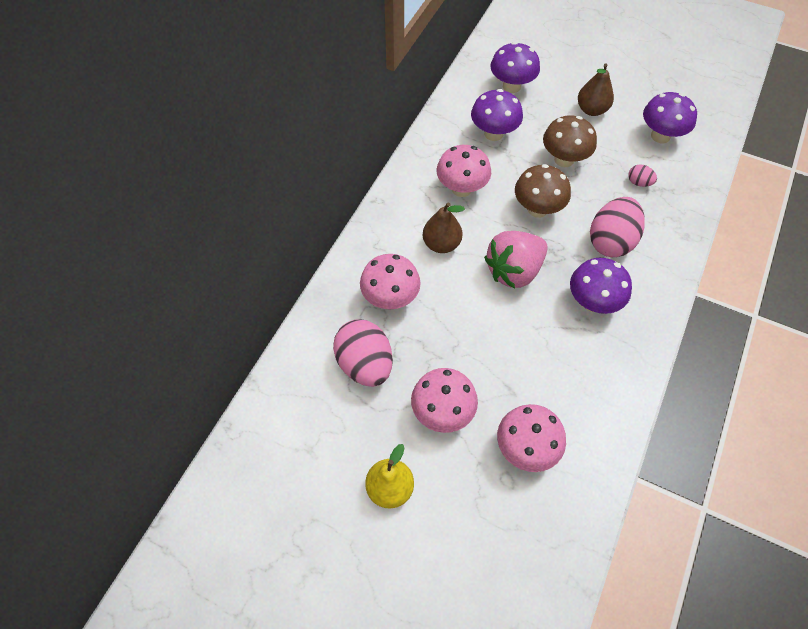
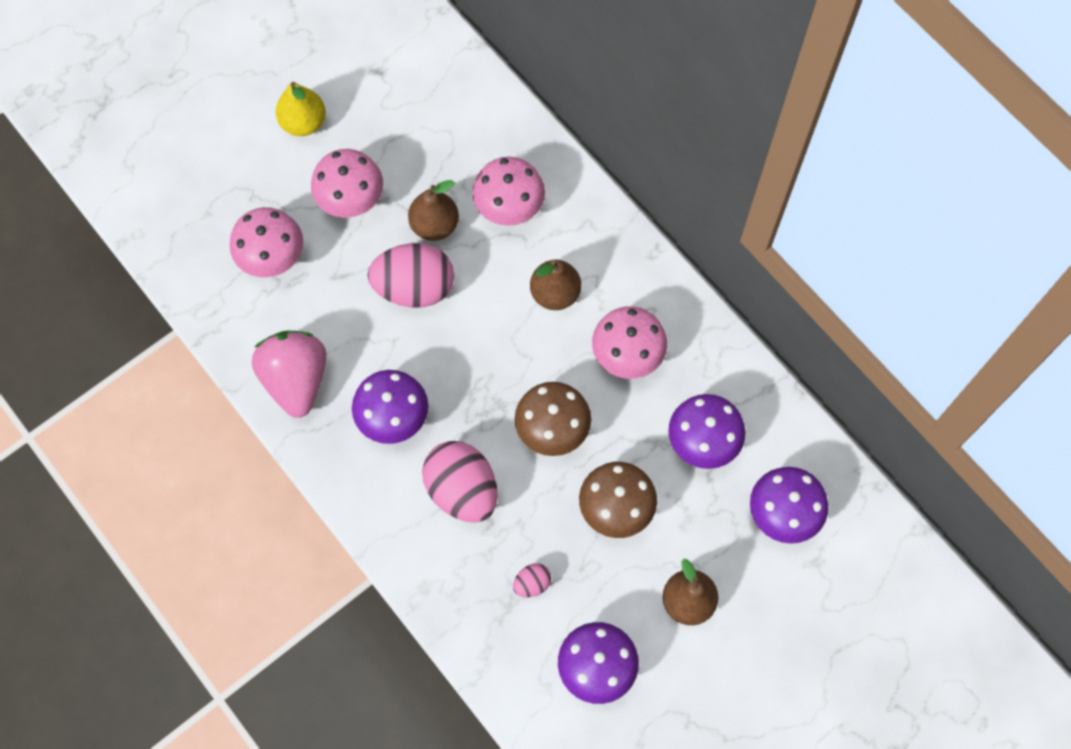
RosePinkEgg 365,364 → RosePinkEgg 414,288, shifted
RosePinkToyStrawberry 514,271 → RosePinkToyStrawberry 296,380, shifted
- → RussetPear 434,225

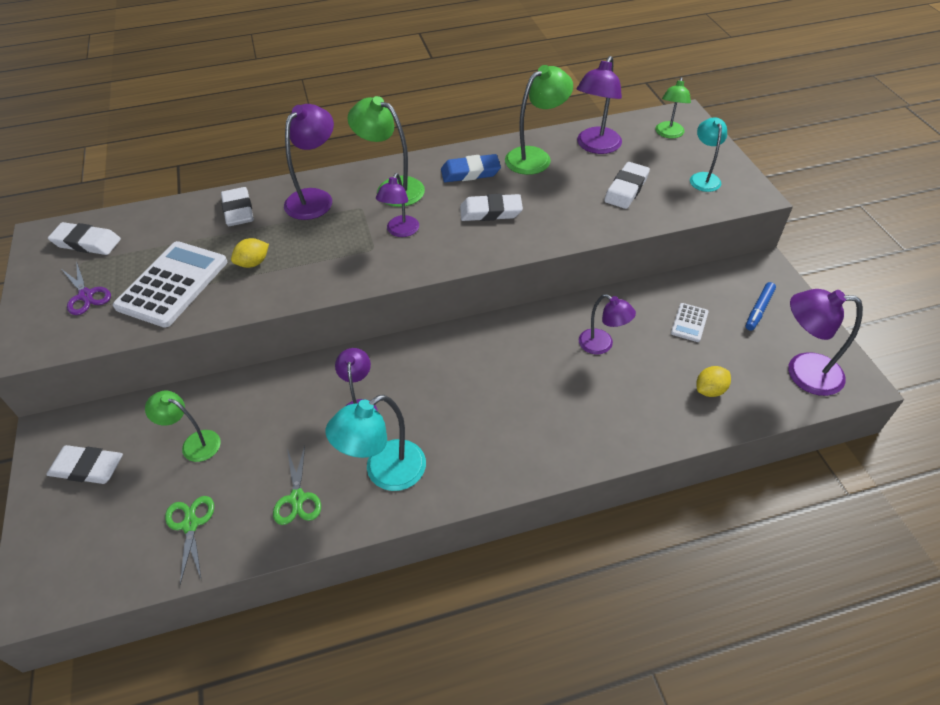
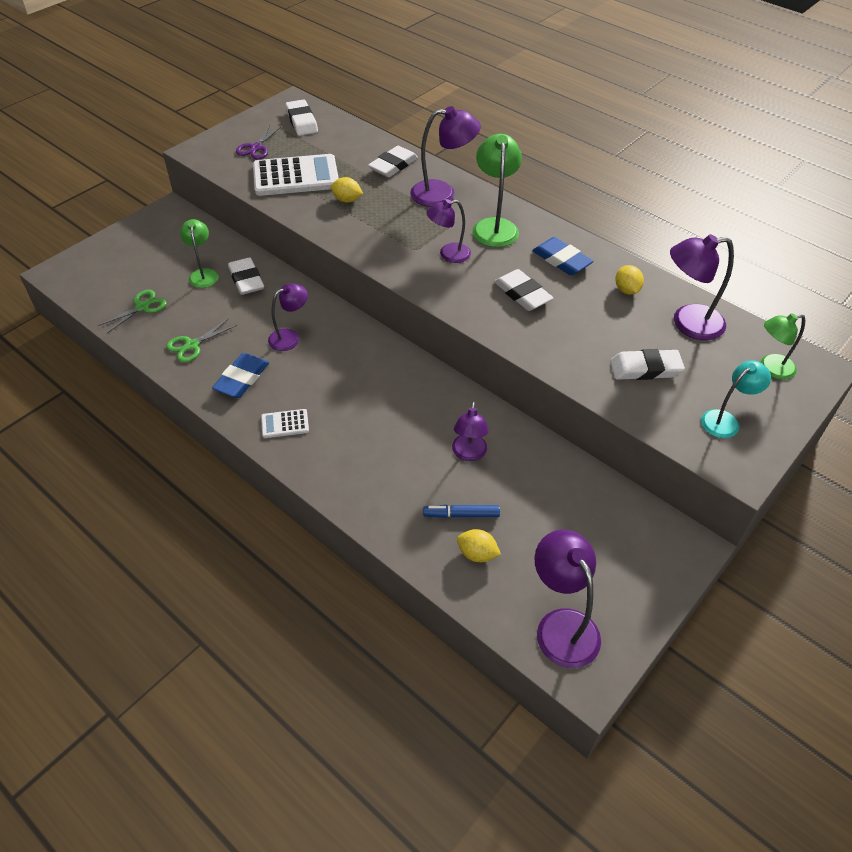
WhiteGumEraser 87,467 → WhiteGumEraser 246,280, shifted
TealReadingLamp 385,472 → RoyalBlueGumEraser 242,379
GreenReadingLamp 535,157 → GoldenCitrusFruit 626,290
WhiteCalculator 689,323 → WhiteCalculator 285,424, shifted
RoyalBlueMarker 759,310 → RoyalBlueMarker 461,515, shifted

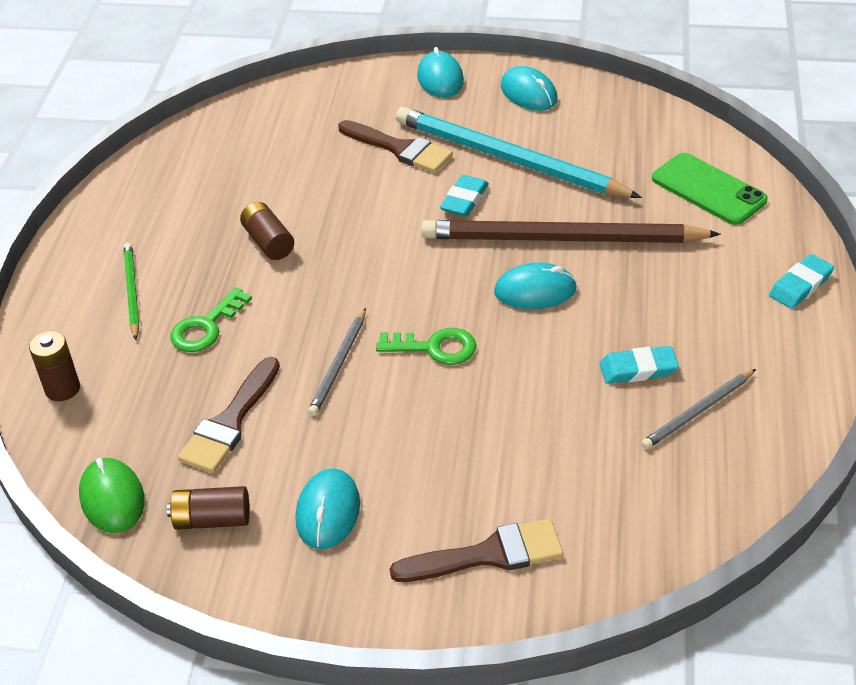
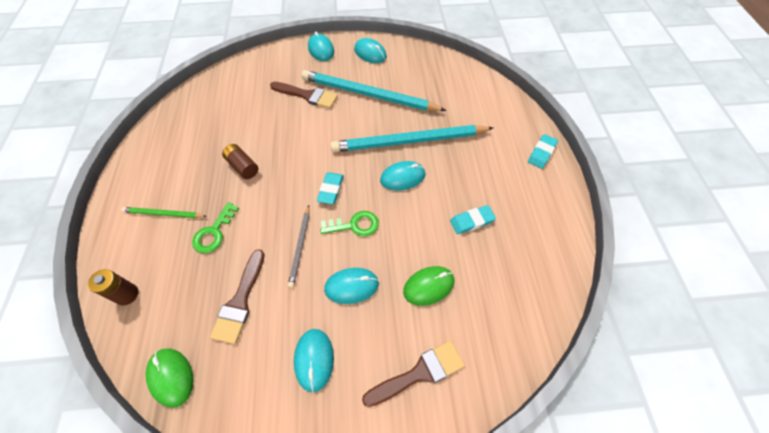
GreenPencil 132,291 → GreenPencil 163,214, 60 degrees counterclockwise
RussetBattery 212,519 → -
RussetPencil 561,239 → TealPencil 409,141
TealGumEraser 464,200 → TealGumEraser 331,189, shifted
AshGreyPencil 698,412 → -
GreenPhone 708,190 → -
- → TealPcMouse 351,286
- → GreenPcMouse 429,286

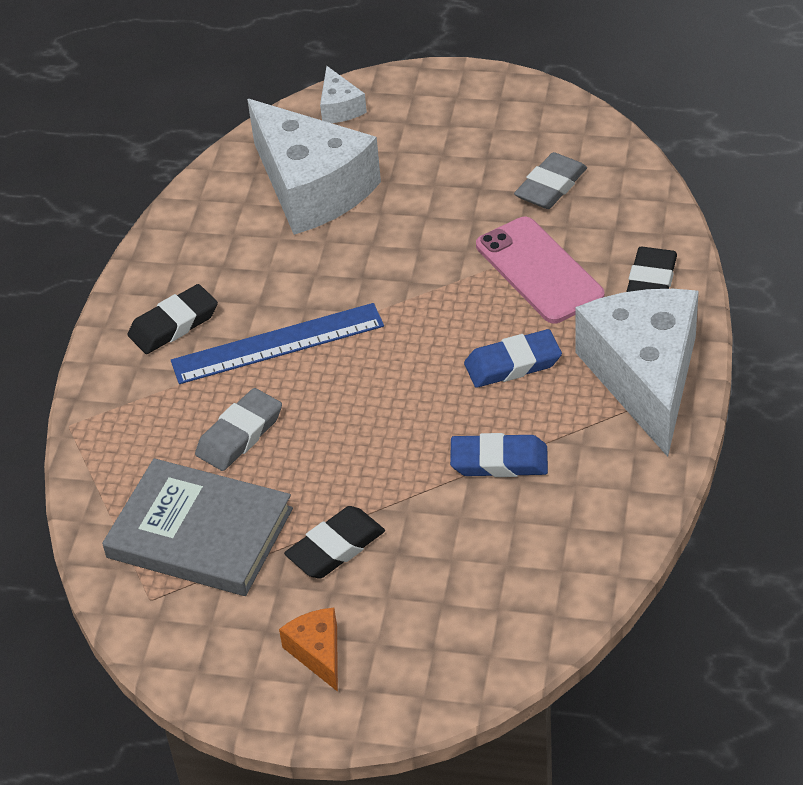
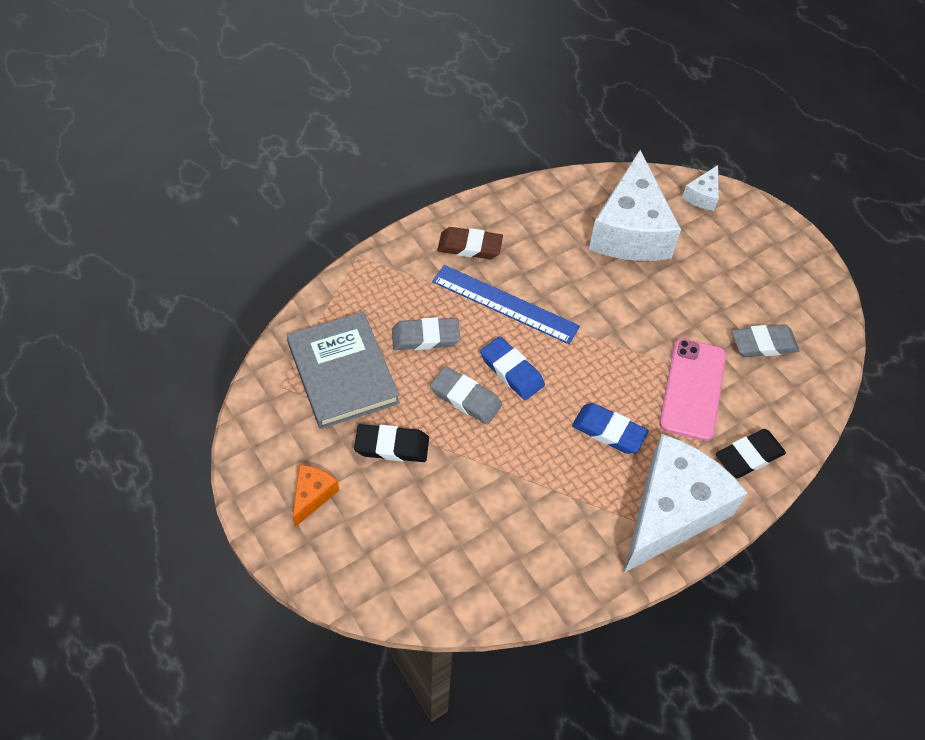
EbonyGumEraser 174,324 → RussetGumEraser 469,246
RoyalBlueGumEraser 499,461 → RoyalBlueGumEraser 512,371, shifted
- → AshGreyGumEraser 466,398

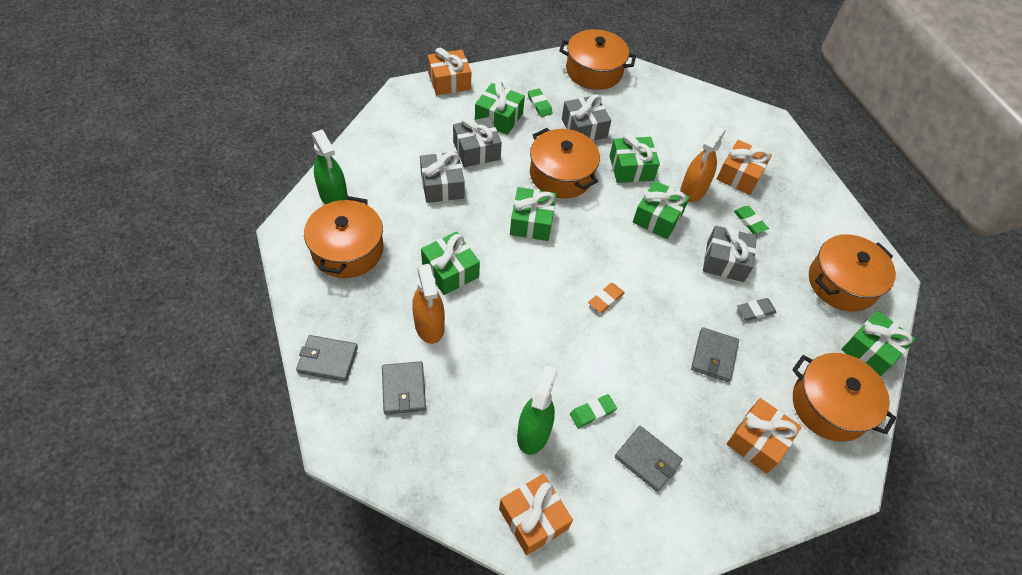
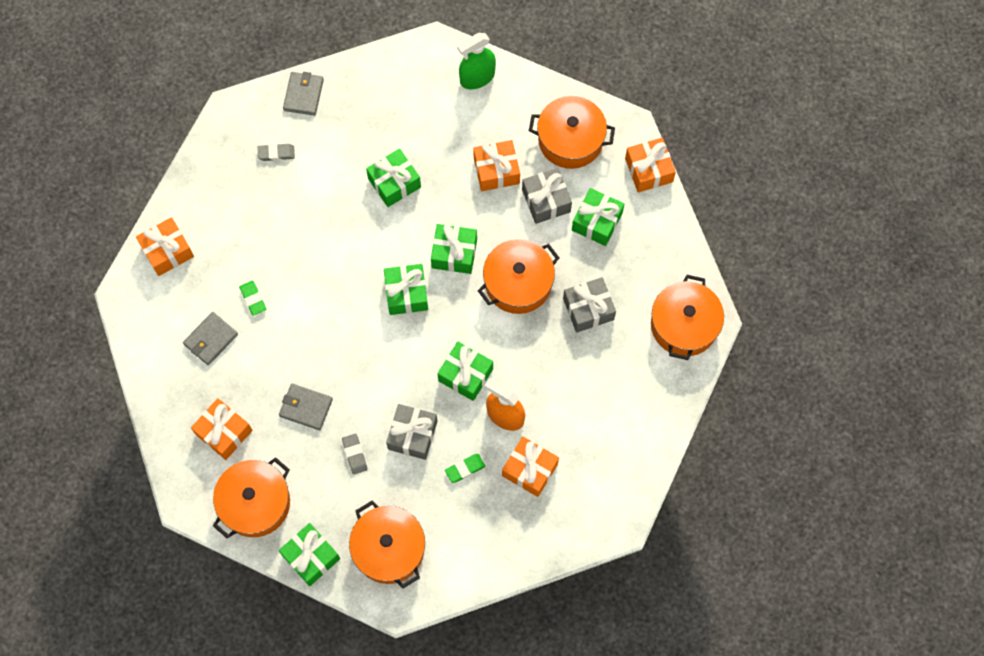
OrangeCookingPot 348,250 → OrangeCookingPot 570,140, shifted
AshGreyBillfold 404,389 → AshGreyGumEraser 276,153
OrangeSprayCleaner 429,325 → -
AshGreyGift 442,185 → OrangeGift 496,171
GreenSprayCleaner 533,433 → -
GreenGumEraser 539,104 → -
OrangeGumEraser 606,299 → -
GreenGift 631,168 → GreenGift 406,293, shifted

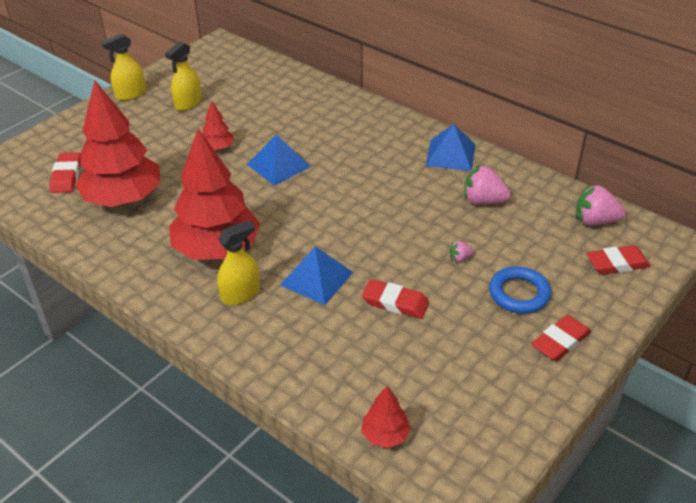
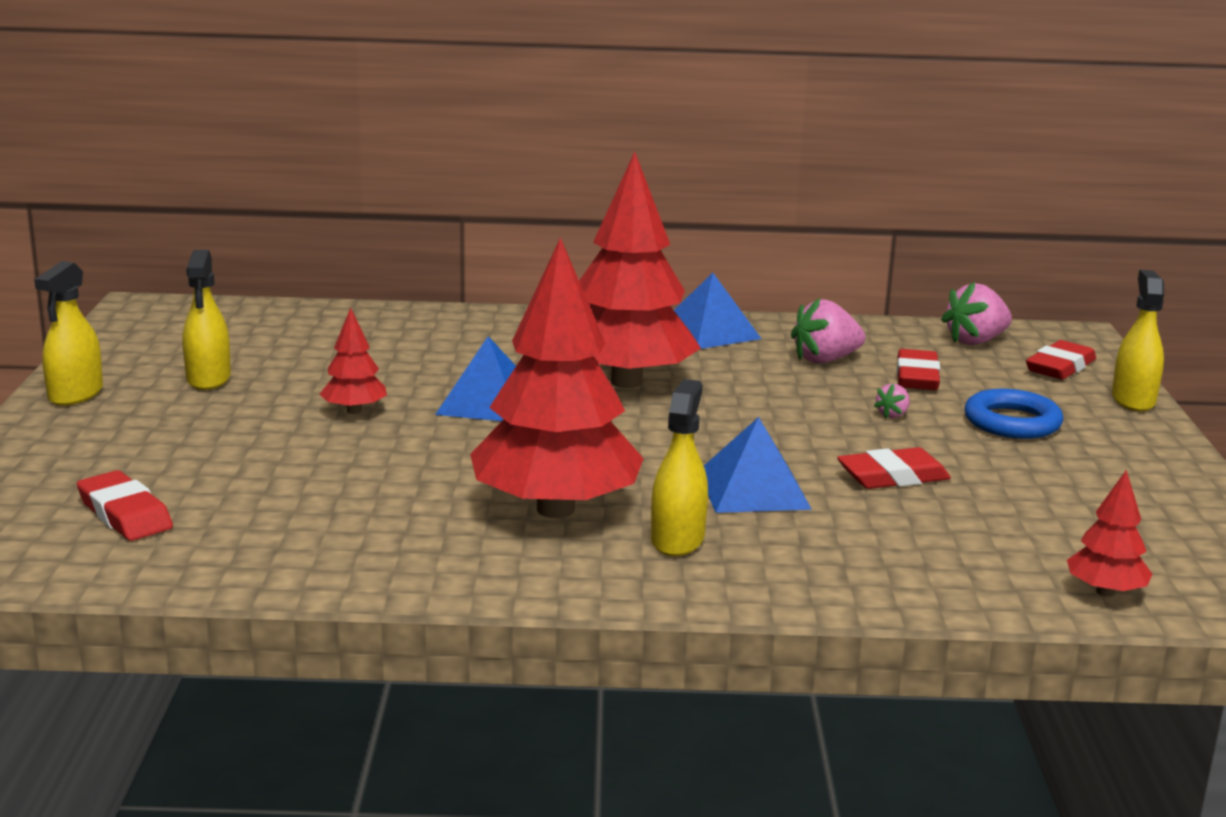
ScarletToyTree 124,199 → ScarletToyTree 626,382, shifted
ScarletGumEraser 560,341 → ScarletGumEraser 917,377, shifted
- → GoldenSprayCleaner 1133,400

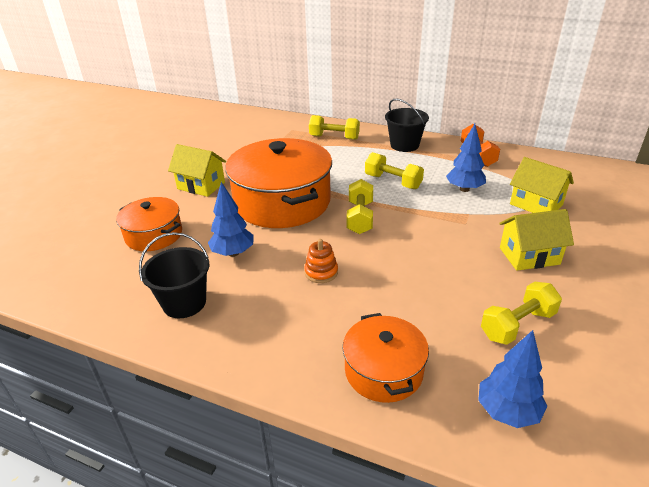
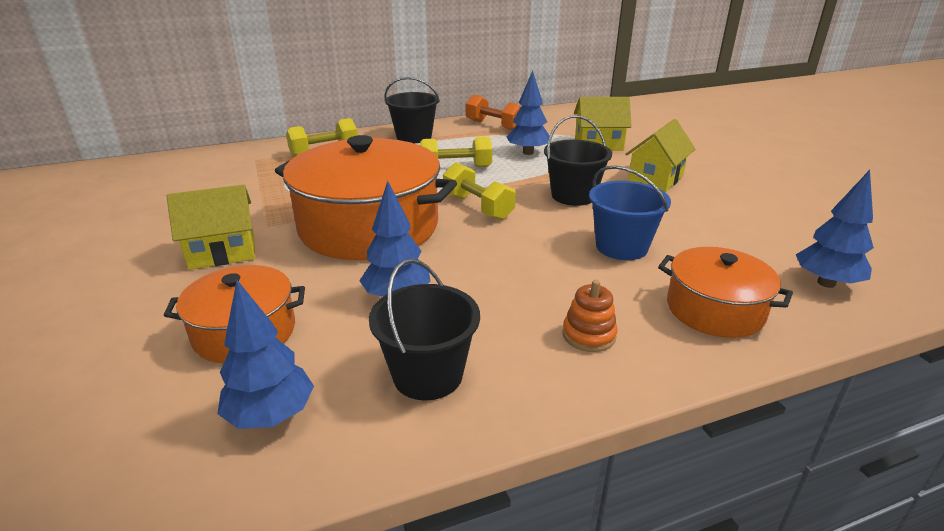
OrangeRingStacker 321,272 → OrangeRingStacker 589,335, shifted
GoldenFreeWeight 517,325 → -
- → RoyalBlueToyTree 271,416
- → EbonyBucket 573,196
- → RoyalBlueBucket 621,247

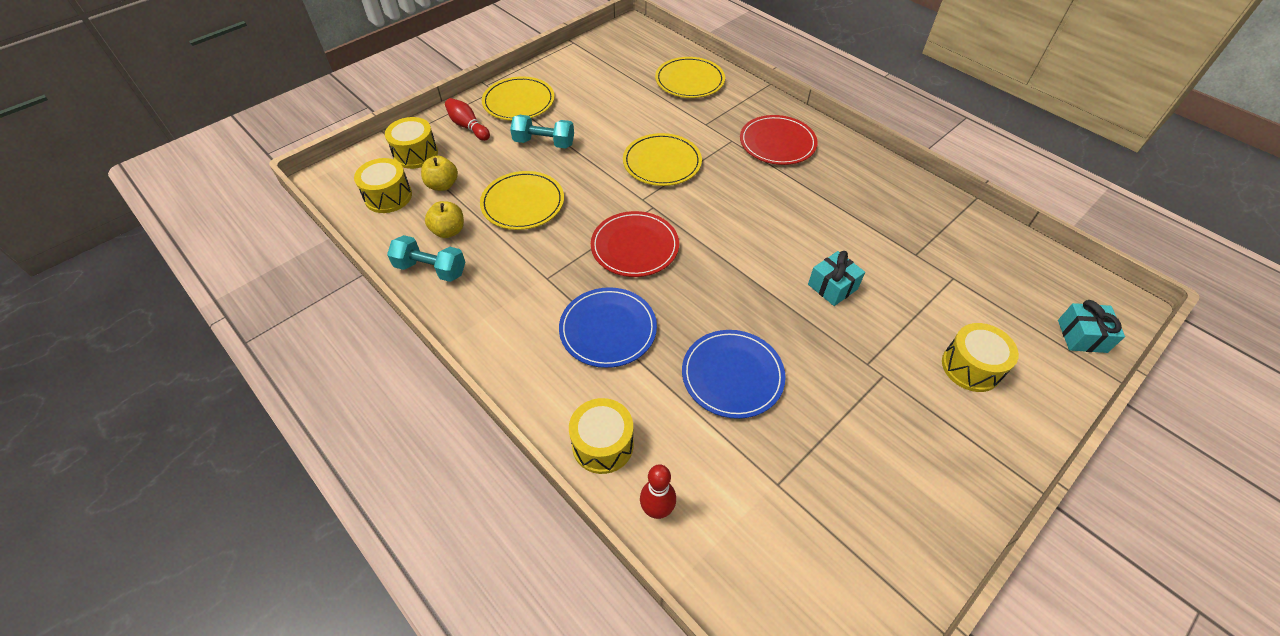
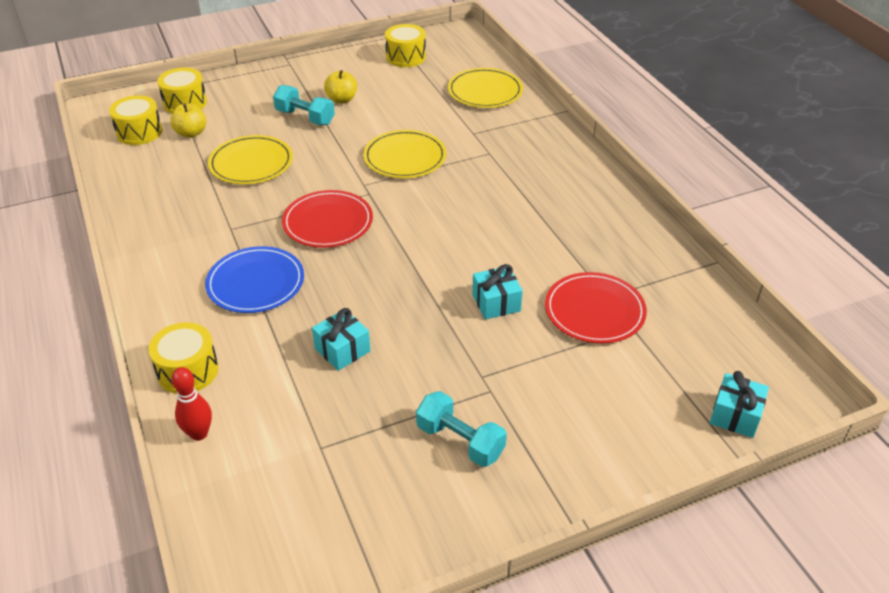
TealFreeWeight 431,269 → TealFreeWeight 460,441, shifted
GoldenAppleFruit 448,231 → GoldenAppleFruit 342,99, shifted
ScarletTenpin 468,126 → -
GoldenDinnerPlate 519,102 → -
RoyalBlueDinnerPlate 732,375 → TealGift 342,350
ScarletDinnerPlate 777,143 → ScarletDinnerPlate 594,311, shifted
GoldenToyDrum 971,367 → GoldenToyDrum 406,57, shifted

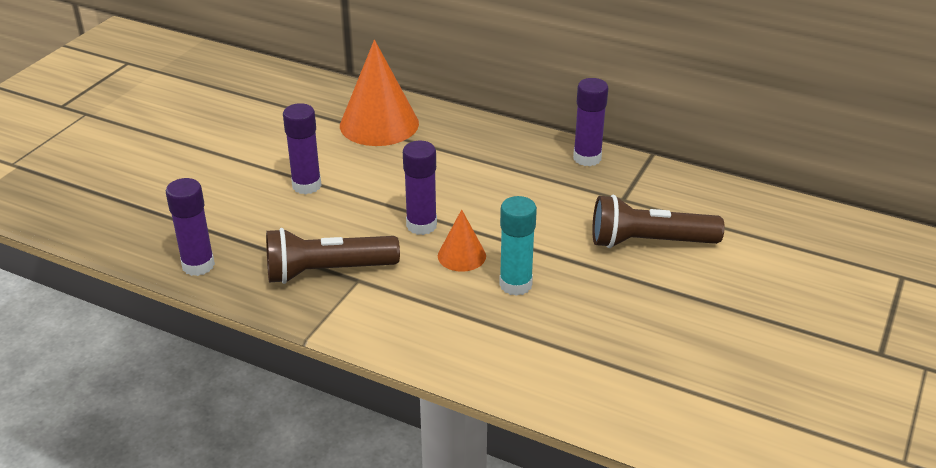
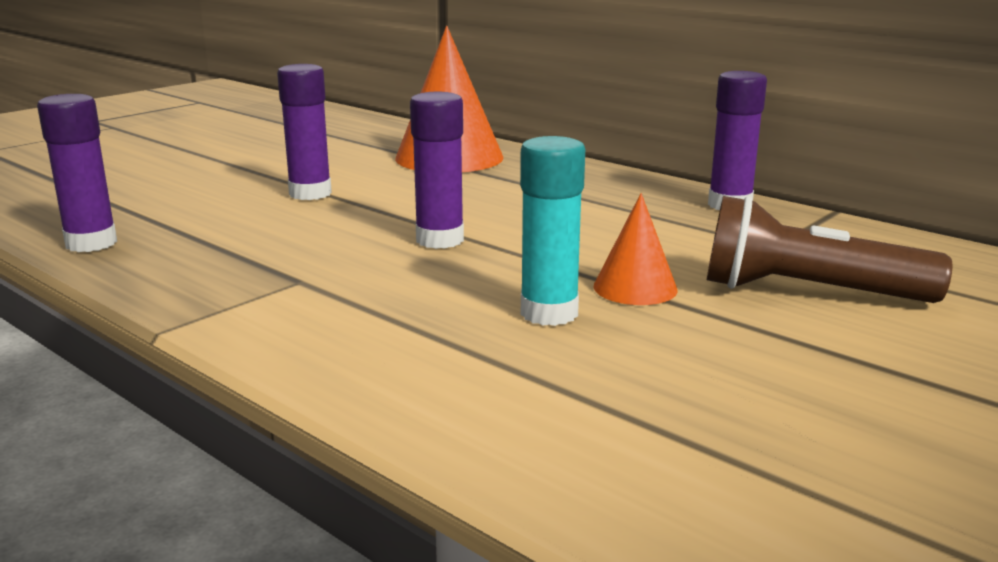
RussetFlashlight 327,271 → -
OrangeCone 461,256 → OrangeCone 635,288, shifted

